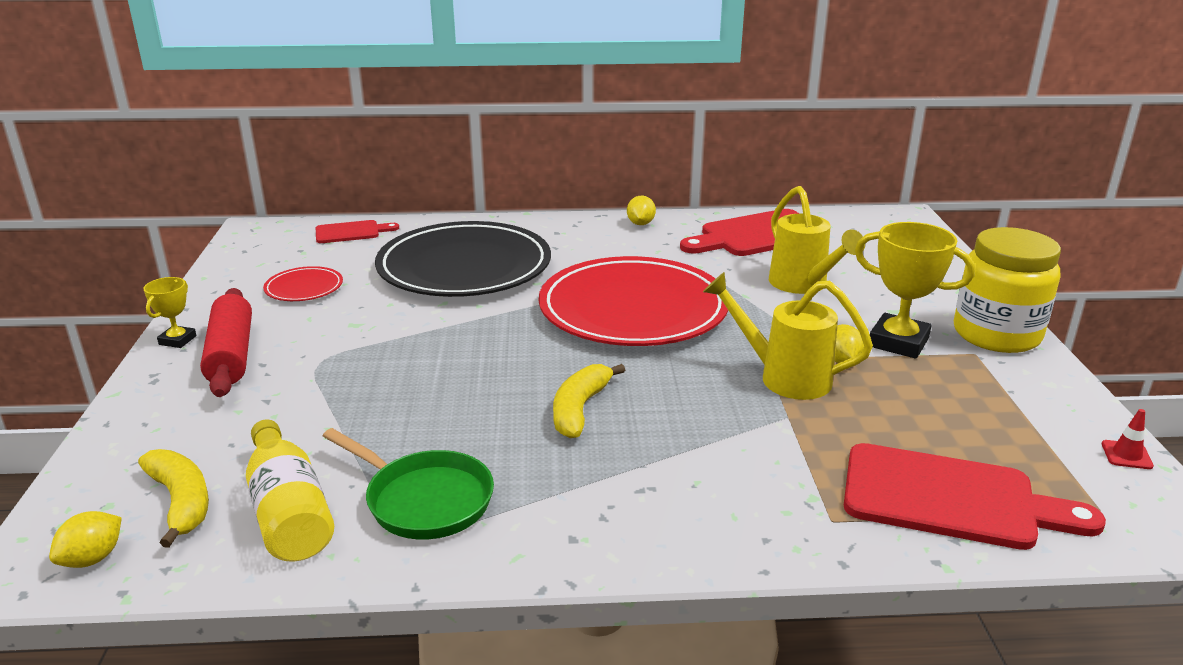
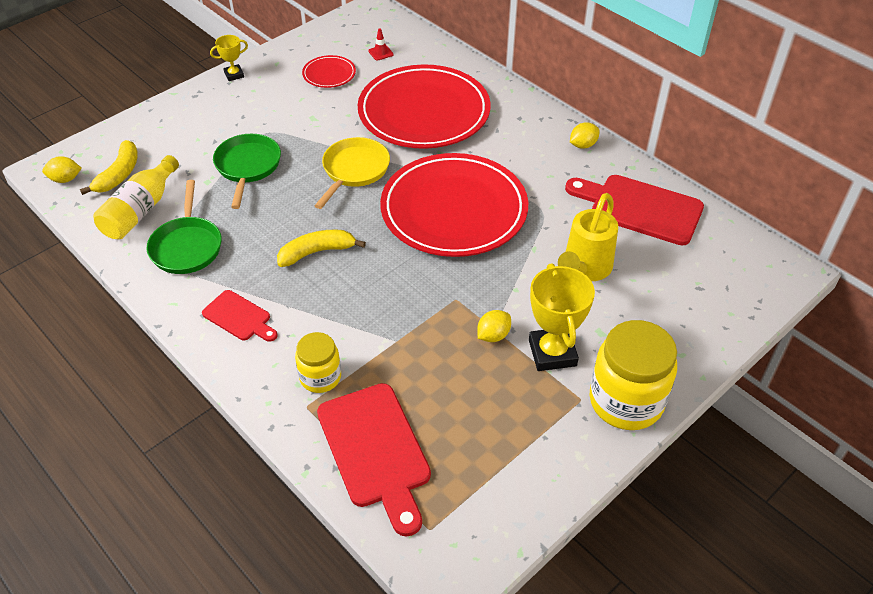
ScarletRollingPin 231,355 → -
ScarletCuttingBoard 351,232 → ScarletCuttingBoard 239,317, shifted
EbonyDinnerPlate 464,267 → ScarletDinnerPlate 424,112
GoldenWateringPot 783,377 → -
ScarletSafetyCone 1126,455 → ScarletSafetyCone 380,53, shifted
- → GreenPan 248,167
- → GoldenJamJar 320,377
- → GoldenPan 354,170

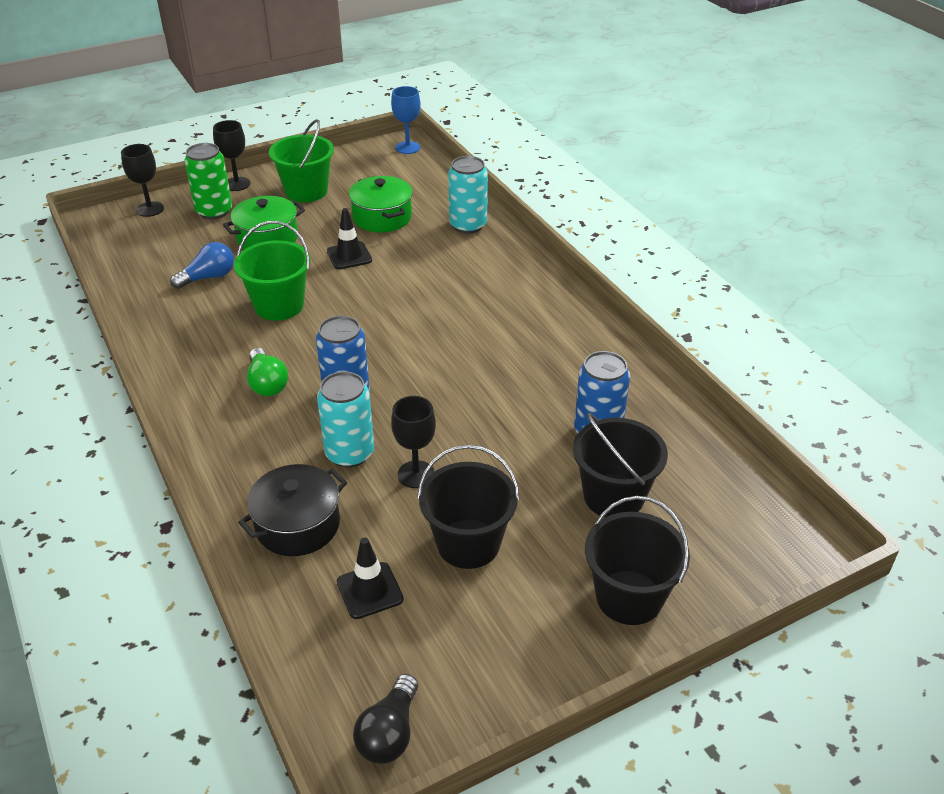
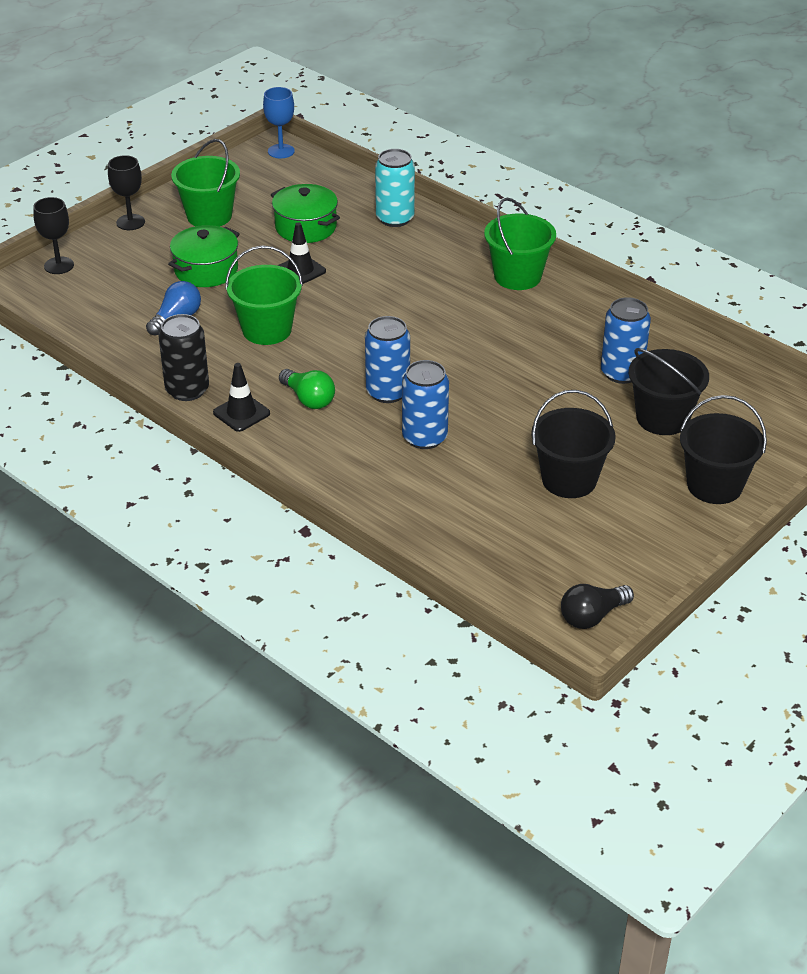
GreenCan 214,211 → -
EbonyCookingPot 297,525 → -
TealCan 349,453 → RoyalBlueCan 424,437
EbonySafetyCone 369,590 → EbonySafetyCone 241,413, shifted
EbonyLightbulb 389,733 → EbonyLightbulb 592,616, 60 degrees clockwise
EbonyWineGlass 416,474 → -
- → EbonyCan 187,390
- → GreenBucket 517,276

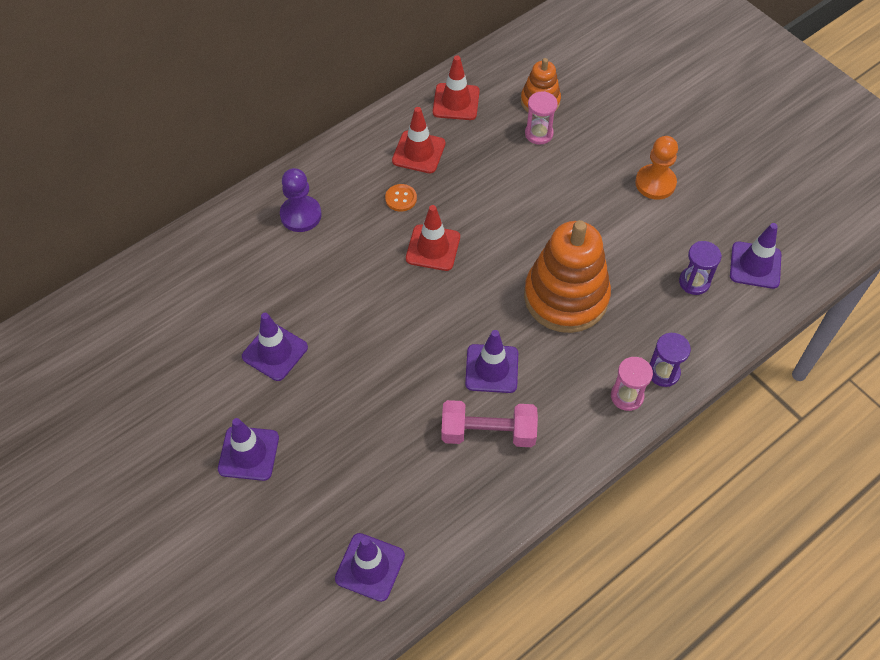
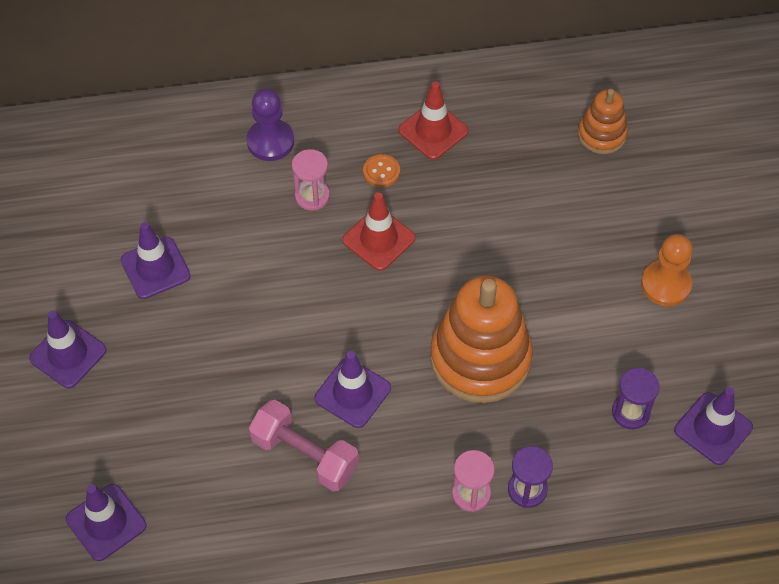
ScarletSafetyCone 456,102 → -
RosePinkSandTimer 539,134 → RosePinkSandTimer 312,196, shifted

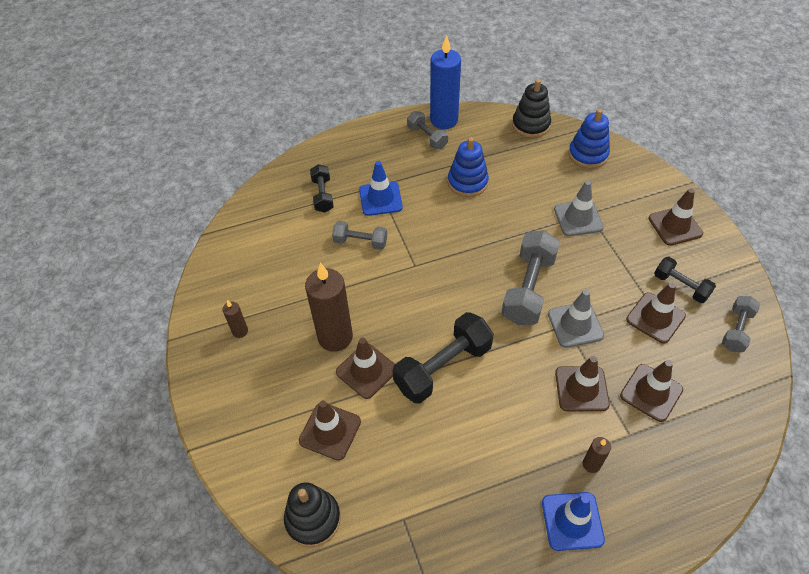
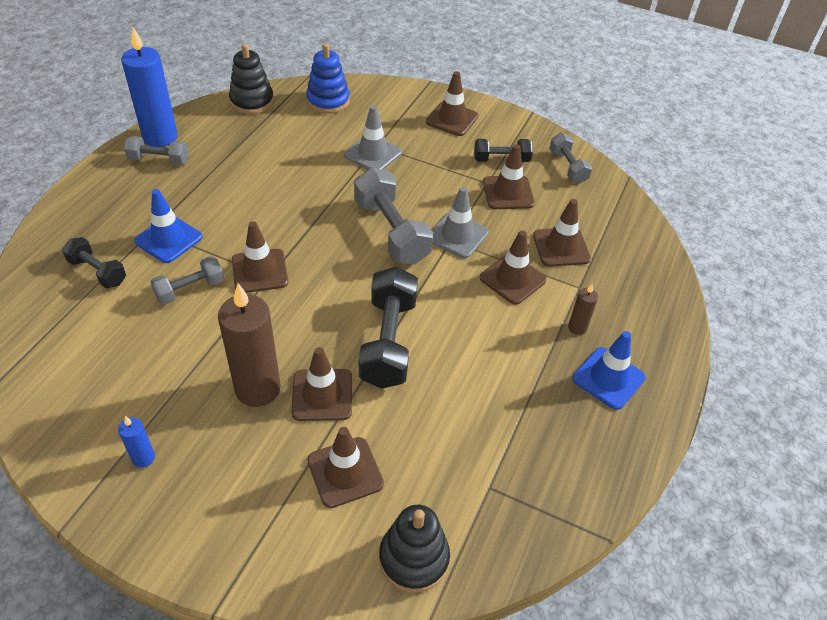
RussetPillarCandle 240,331 → RoyalBluePillarCandle 143,458
RoyalBlueRingStacker 467,182 → -
- → RussetSafetyCone 260,271

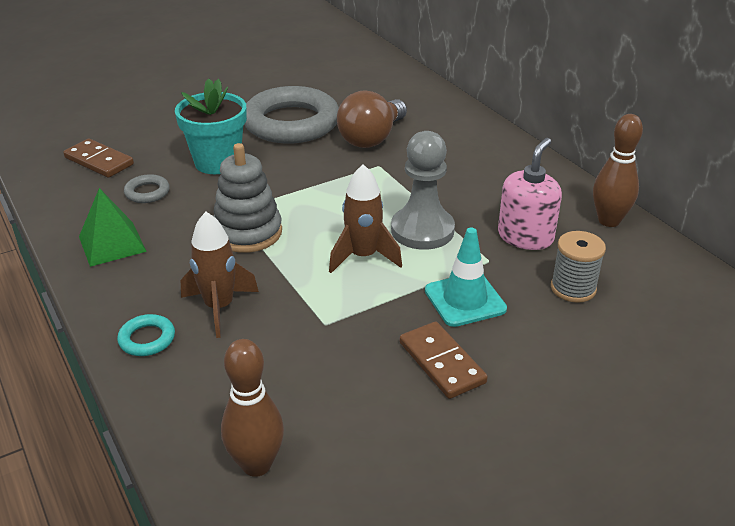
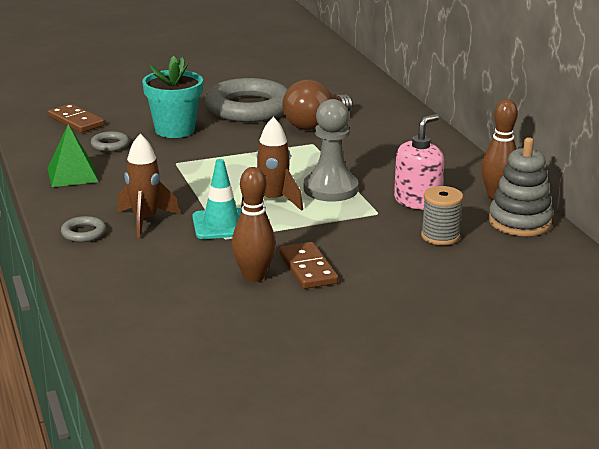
TealHoop 147,339 → AshGreyHoop 83,233
AshGreyRingStacker 247,232 → AshGreyRingStacker 519,222, shifted
RussetTenpin 256,464 → RussetTenpin 254,276, shifted
TealSafetyCone 465,300 → TealSafetyCone 221,224, shifted

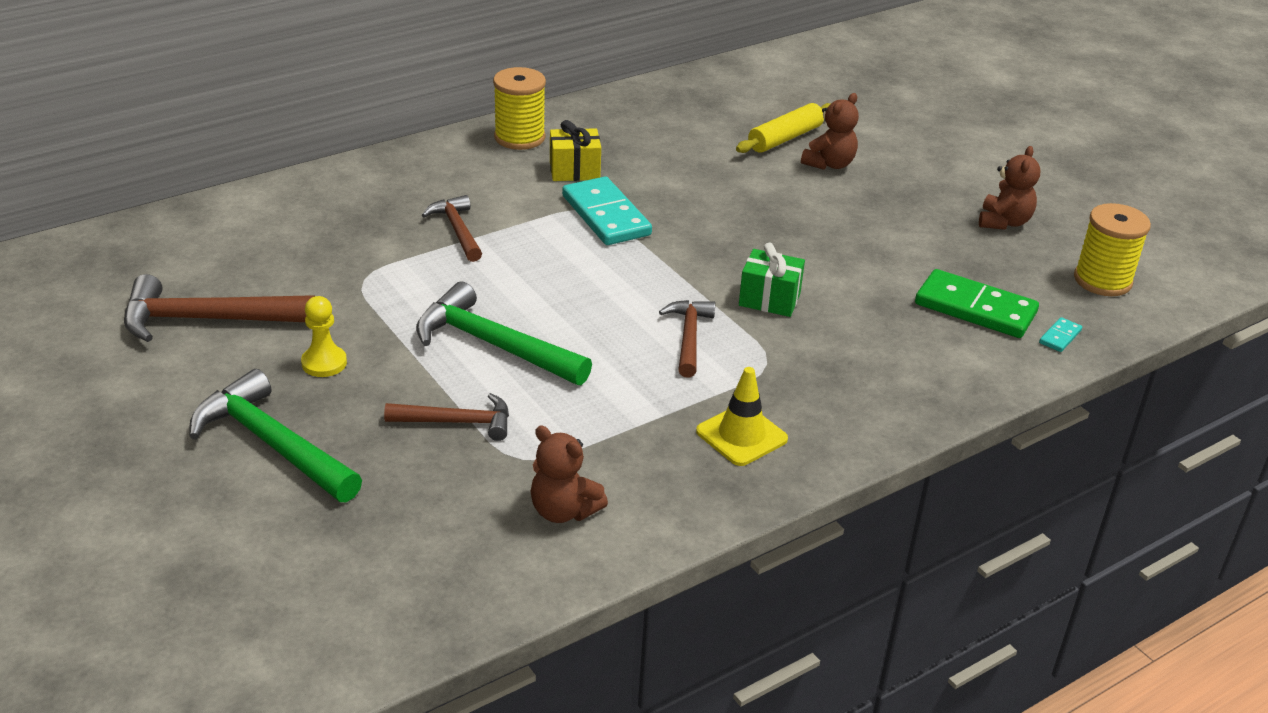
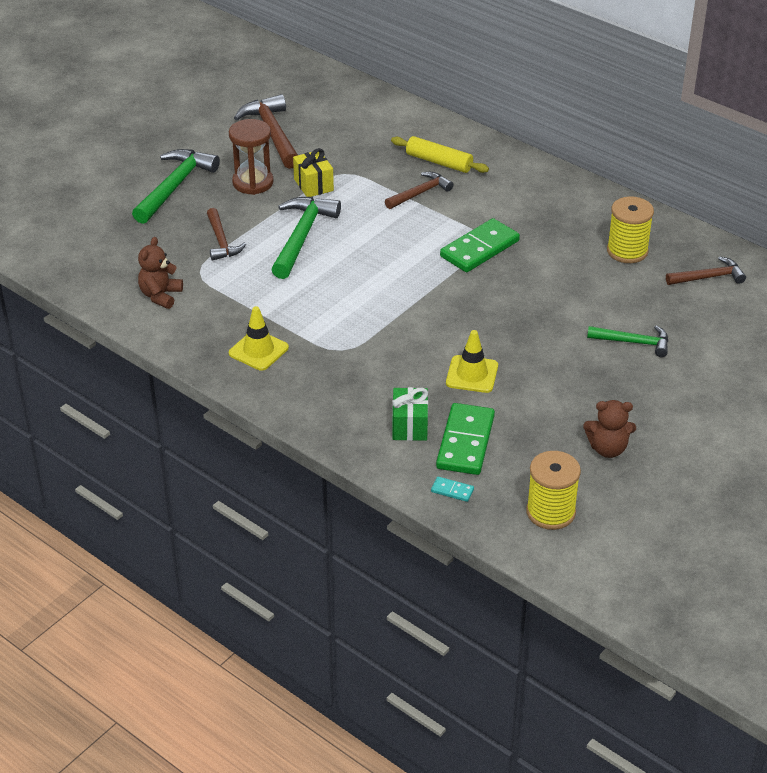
GoldenChessPawn 324,363 → RussetSandTimer 253,182
GoldenSpool 519,137 → GoldenSpool 627,251, shifted
GoldenGift 574,171 → GoldenGift 313,185, shifted
TealDominoPiece 606,215 → GreenDominoPiece 480,249
RussetCarpenter'sHammer 689,337 → RussetCarpenter'sHammer 709,277, shifted
GoldenRollingPin 785,138 → GoldenRollingPin 439,162, shifted
GreenGift 769,299 → GreenGift 409,426, shifted
RussetTeddy 829,164 → GreenCarpenter'sHammer 634,342
- → GoldenSafetyCone 472,374

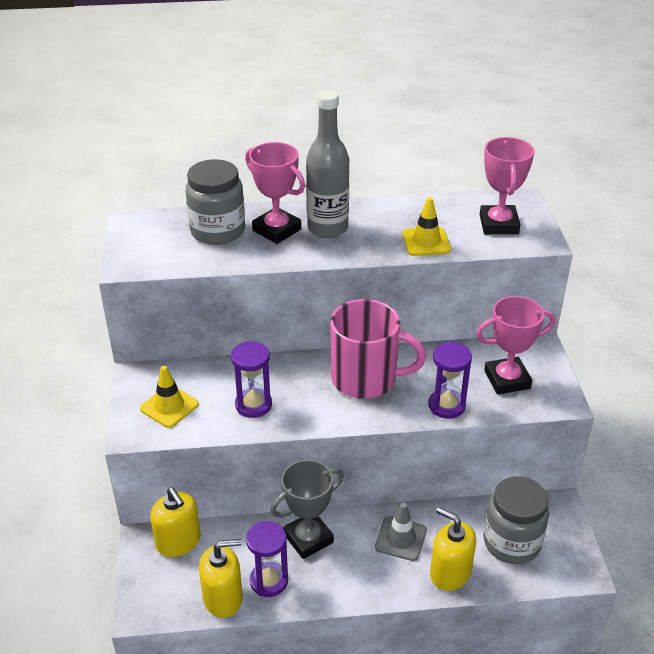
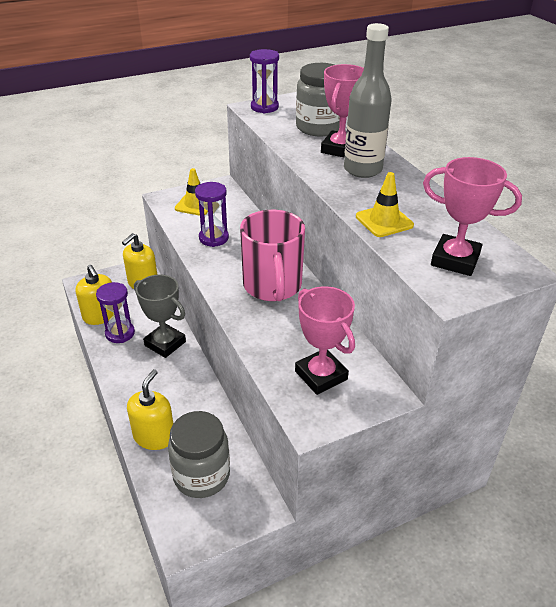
AshGreySafetyCone 400,538 → -
RoyalPurpleSandTimer 446,405 → RoyalPurpleSandTimer 264,107, shifted
RosePinkPrizeCup 499,224 → RosePinkPrizeCup 455,260, 45 degrees clockwise

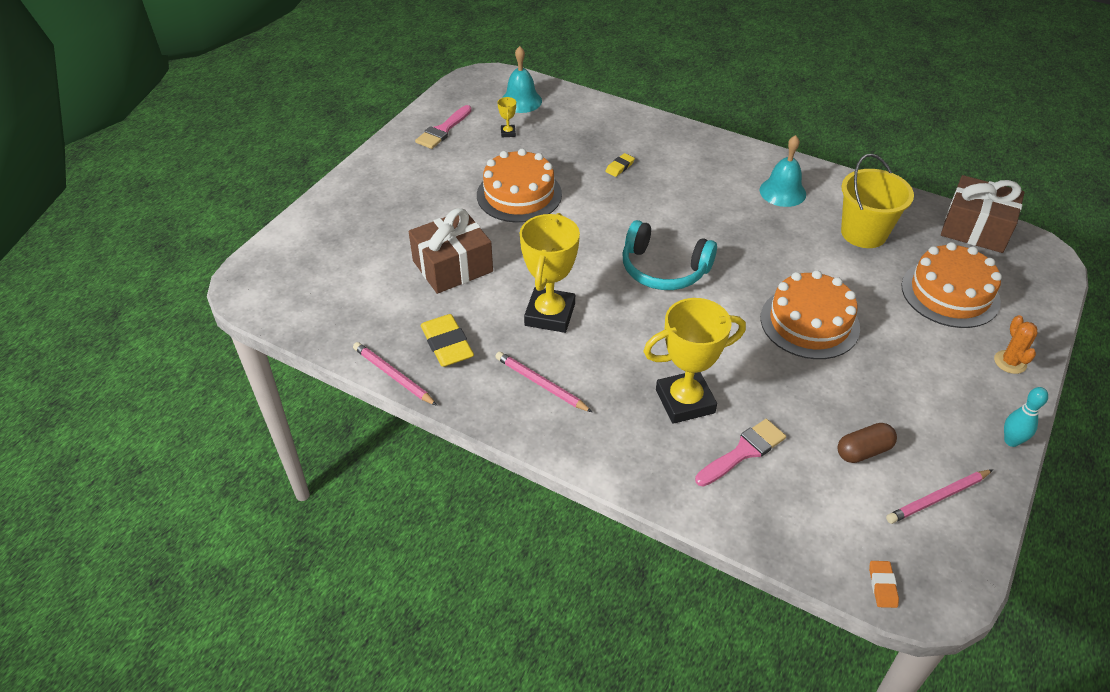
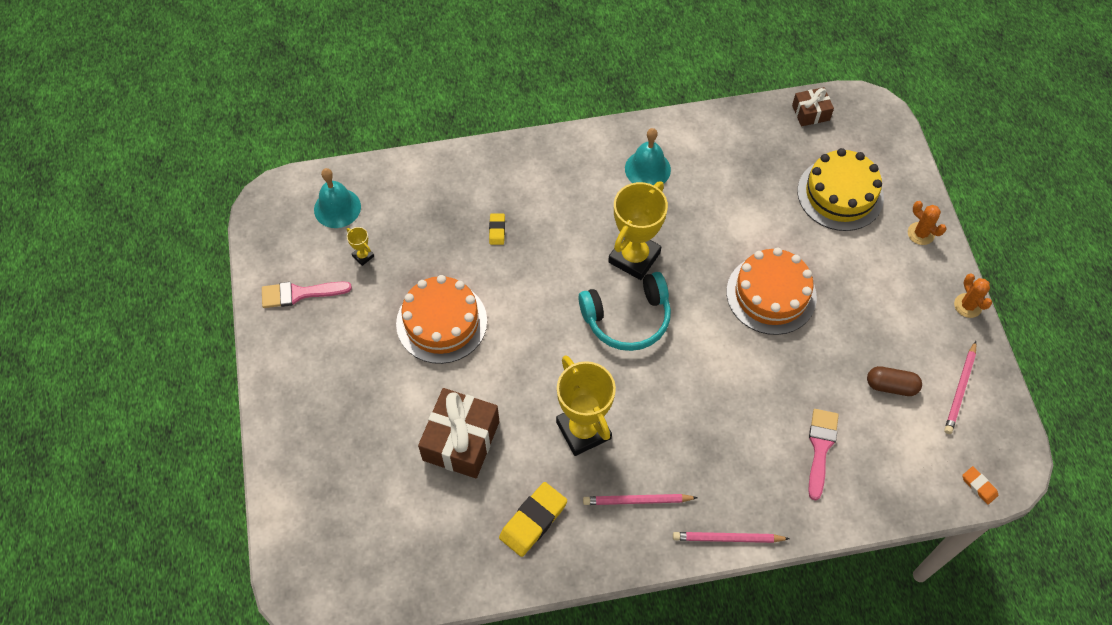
RosePinkPencil 393,376 → RosePinkPencil 728,538, shifted
RosePinkBrush 443,130 → RosePinkBrush 299,294, 90 degrees clockwise
GoldenGumEraser 447,344 → GoldenGumEraser 533,521, 75 degrees counterclockwise
GoldenPrizeCup 685,401 → GoldenPrizeCup 634,257, shifted
RussetPill 863,451 → RussetPill 891,386, 75 degrees clockwise
GoldenBucket 863,233 → -
OrangeGateau 950,293 → GoldenGateau 840,194
RussetGift 975,228 → RussetGift 810,113, x0.55
TealTenpin 1011,441 → OrangeSaguaroCactus 968,305

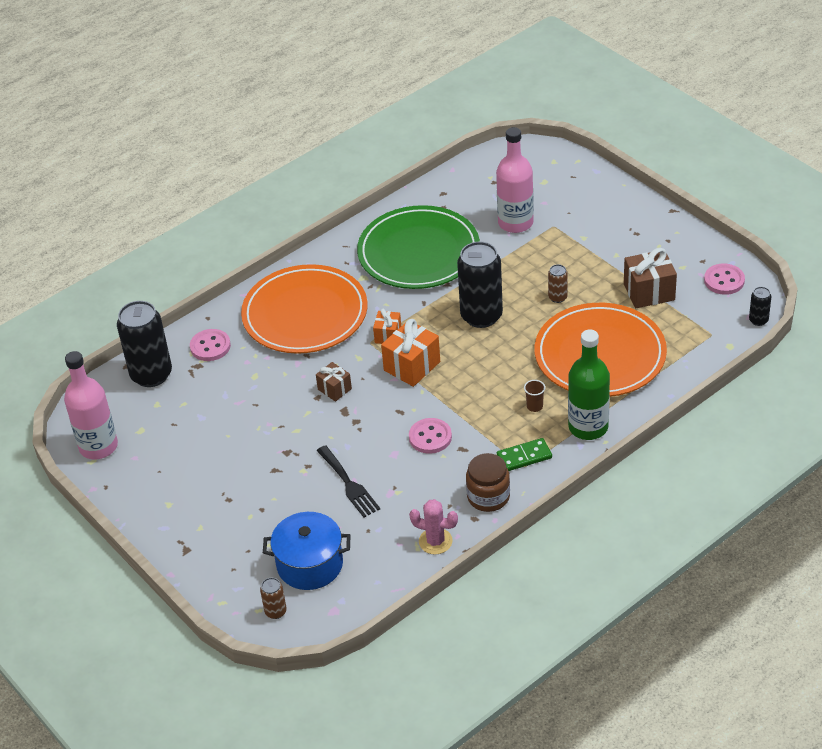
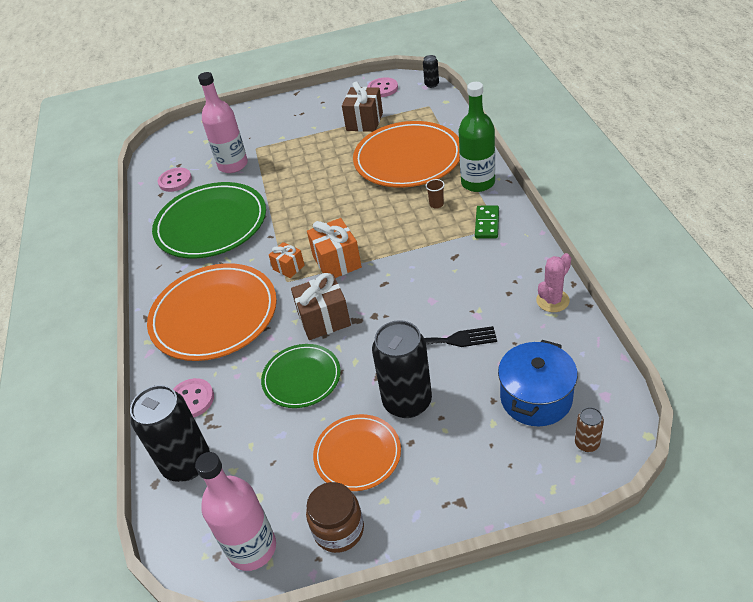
RussetGift 334,389 → RussetGift 324,319, x1.69
RosePinkShirtButton 430,437 → RosePinkShirtButton 175,181, shifted
EbonyCan 481,316 → EbonyCan 407,402, shifted
RussetJamJar 488,497 → RussetJamJar 339,529, shifted
RussetCan 557,297 → -
- → GreenDinnerPlate 301,378
- → OrangeDinnerPlate 357,454

